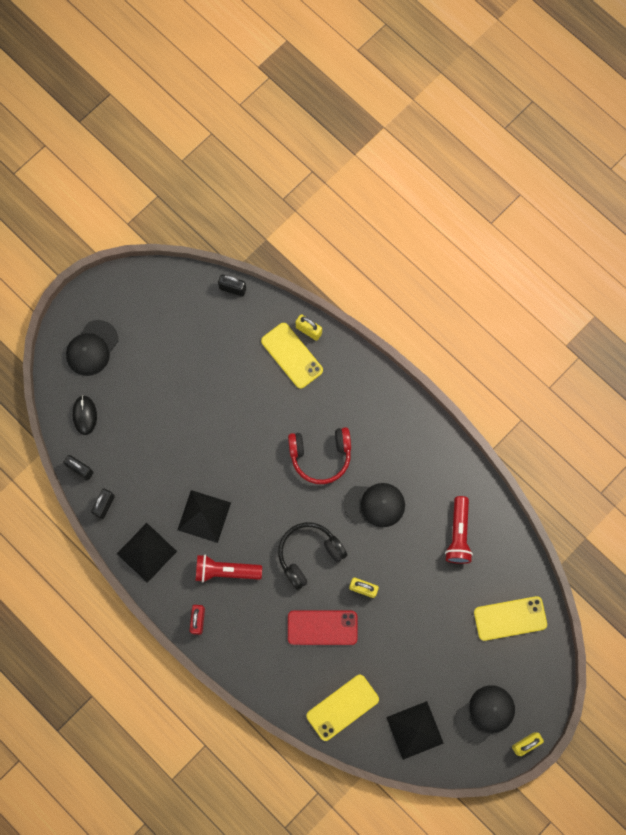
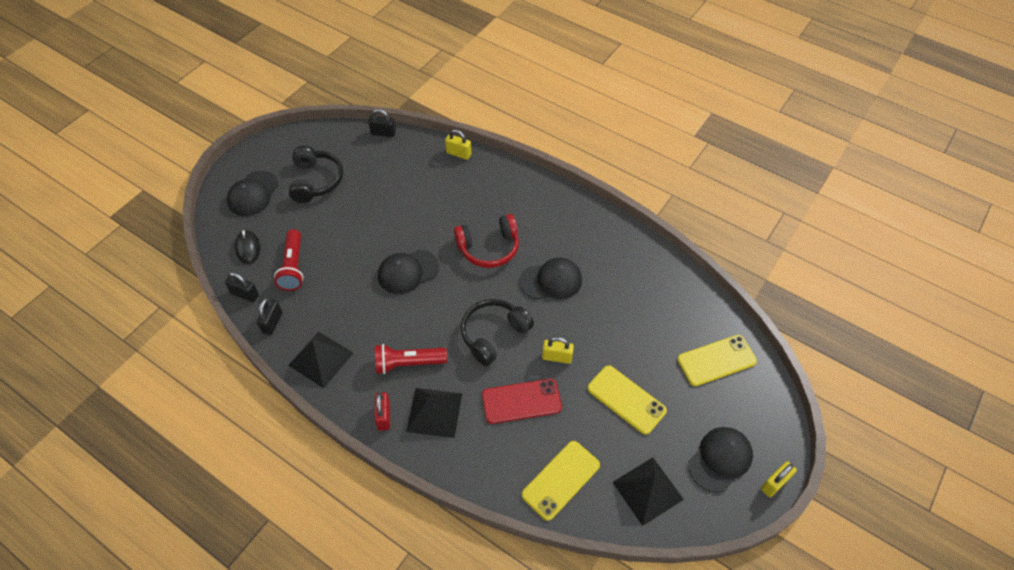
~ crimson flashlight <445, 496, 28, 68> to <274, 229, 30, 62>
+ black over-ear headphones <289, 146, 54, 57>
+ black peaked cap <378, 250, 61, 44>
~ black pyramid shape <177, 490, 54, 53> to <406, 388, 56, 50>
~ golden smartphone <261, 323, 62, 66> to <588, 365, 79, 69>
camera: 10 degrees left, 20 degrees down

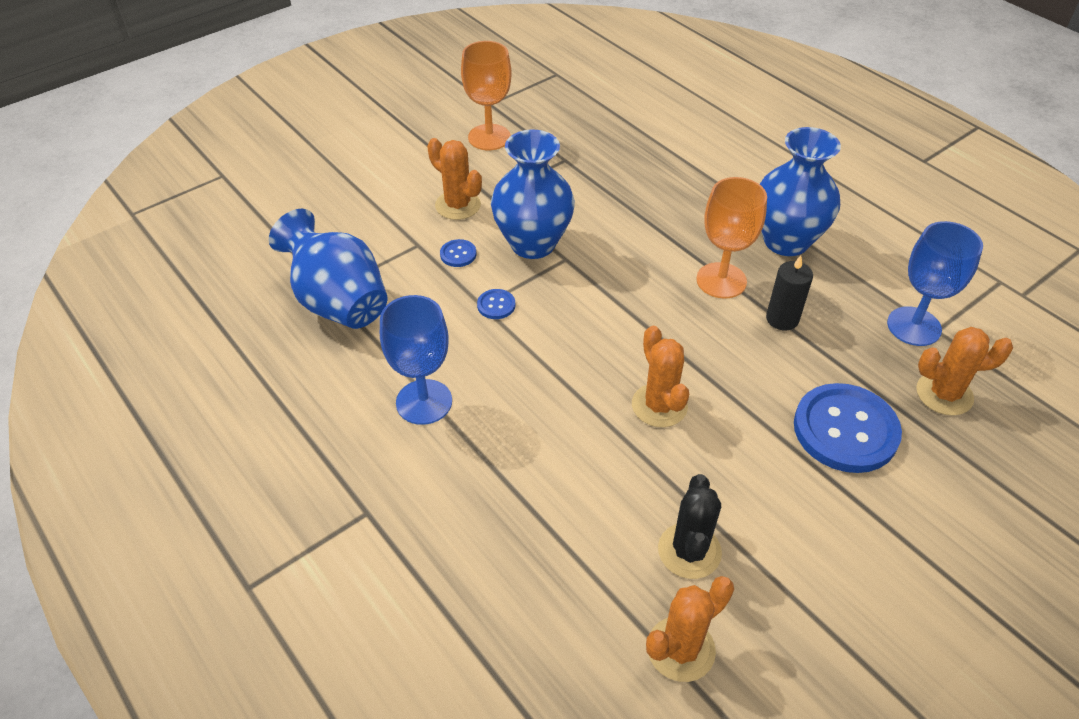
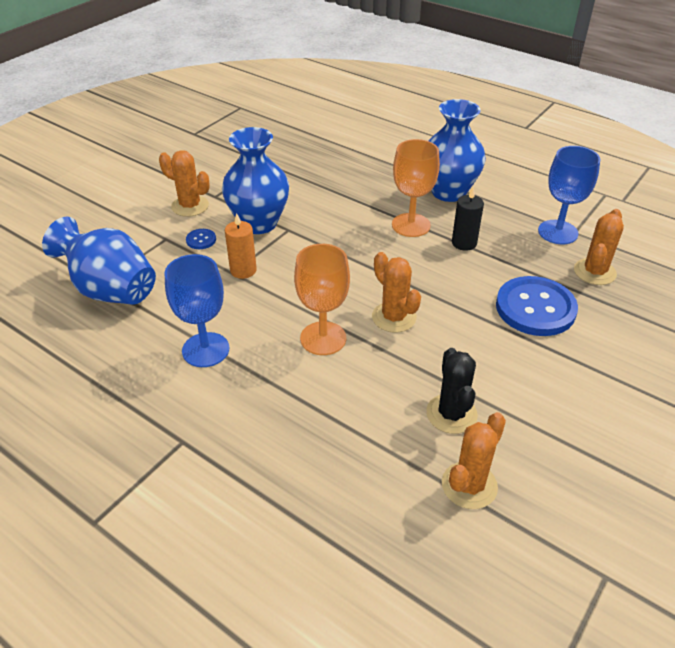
~ cobalt button <477, 289, 38, 30> to orange-coloured pillar candle <225, 213, 32, 66>
~ orange-coloured chalice <461, 41, 51, 109> to <294, 244, 56, 111>
~ orange-coloured cactus <916, 327, 97, 89> = <574, 209, 50, 76> 45 degrees counterclockwise
camera: 15 degrees left, 5 degrees down

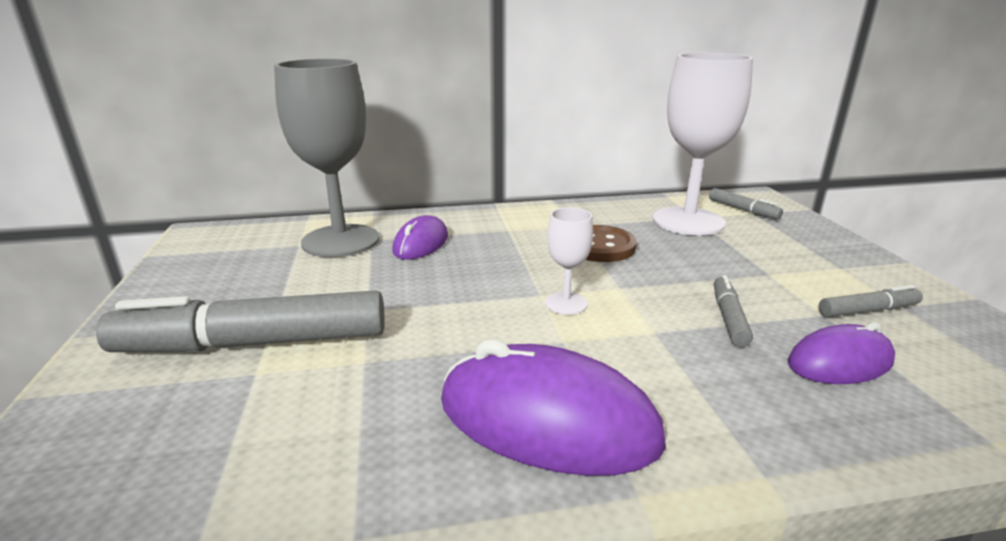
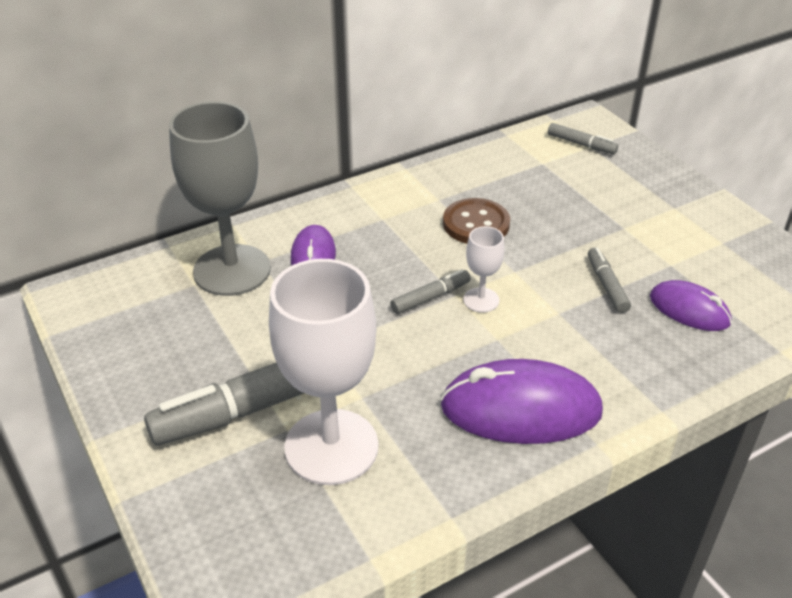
~ pure white chalice <653, 53, 100, 183> to <269, 259, 109, 226>
~ gray marker pen <819, 285, 104, 32> to <390, 269, 81, 45>
~ violet PC mouse <788, 322, 107, 62> = <650, 280, 82, 51> 75 degrees clockwise
camera: 20 degrees left, 15 degrees up

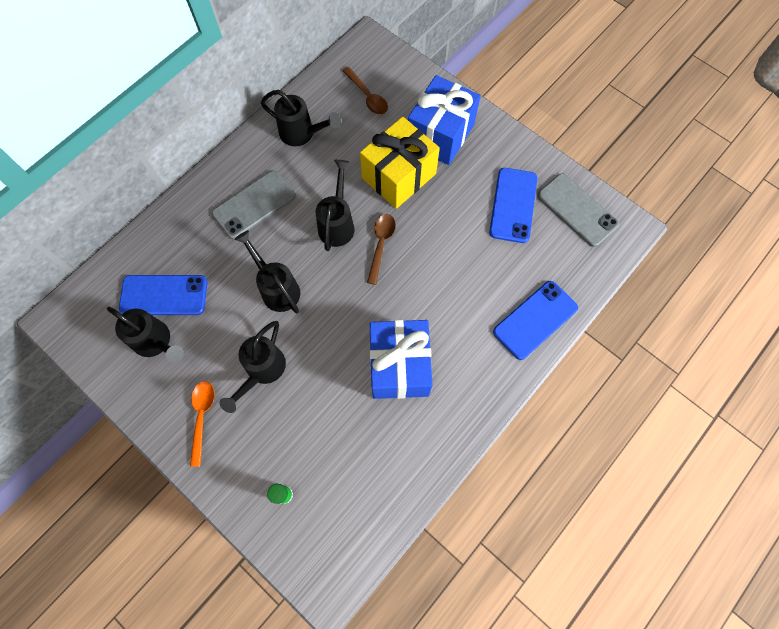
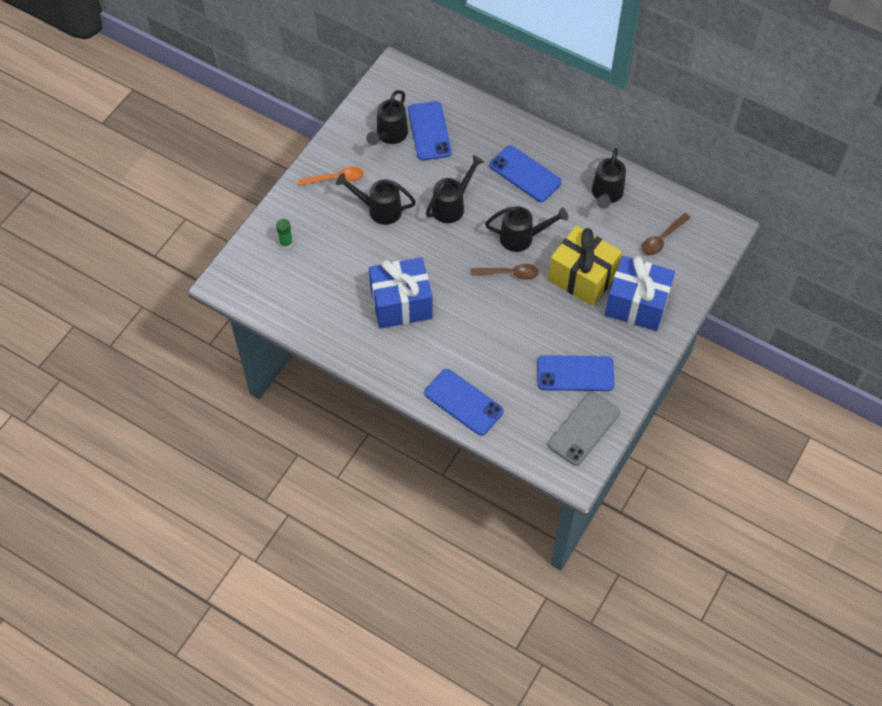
~ gray smartphone <212, 171, 84, 68> to cobalt smartphone <490, 145, 72, 57>
camera: 80 degrees right, 10 degrees down

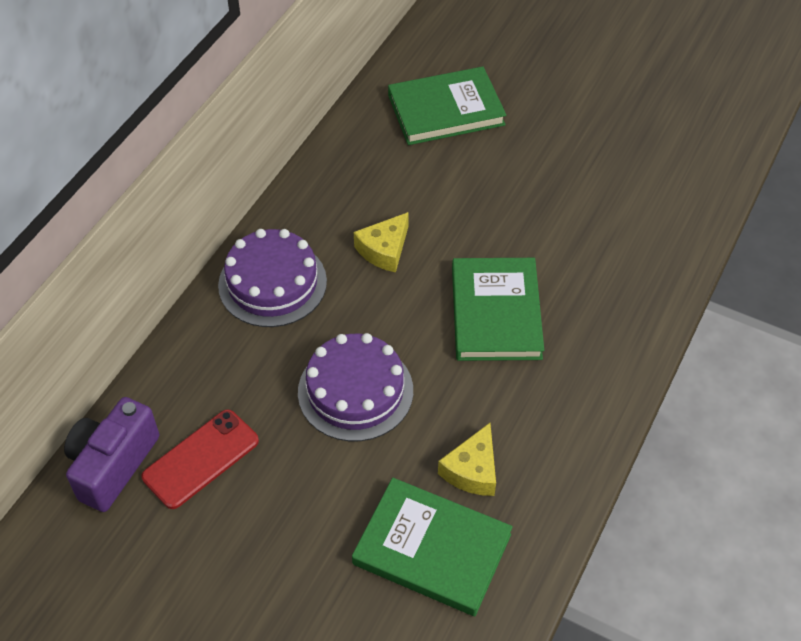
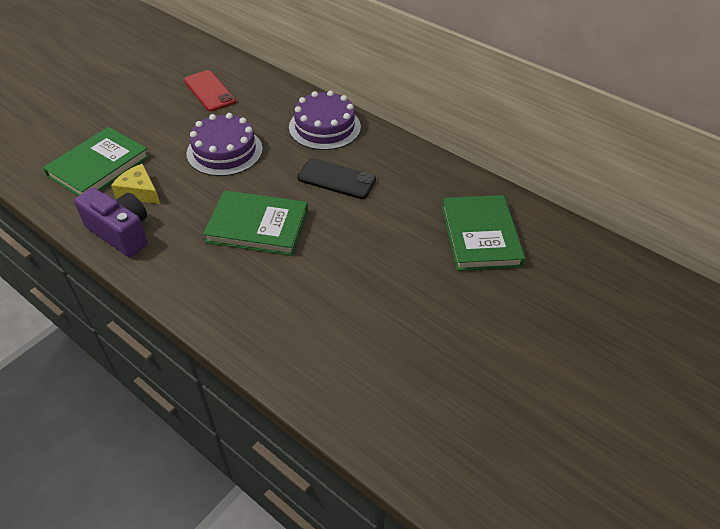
~ violet compact camera <64, 397, 95, 115> to <74, 188, 74, 69>
~ golden piece of cheese <354, 212, 55, 61> to black smartphone <298, 158, 78, 41>
camera: 100 degrees right, 5 degrees down

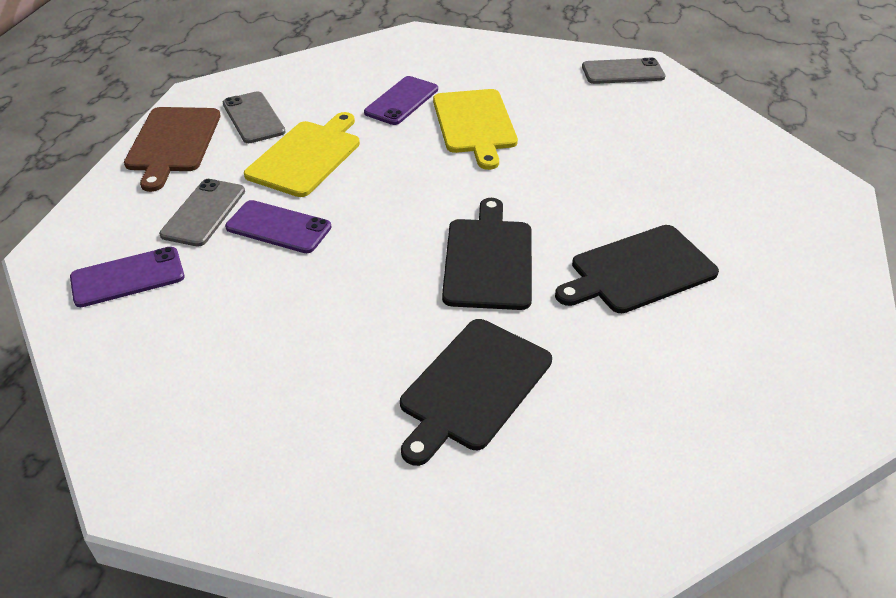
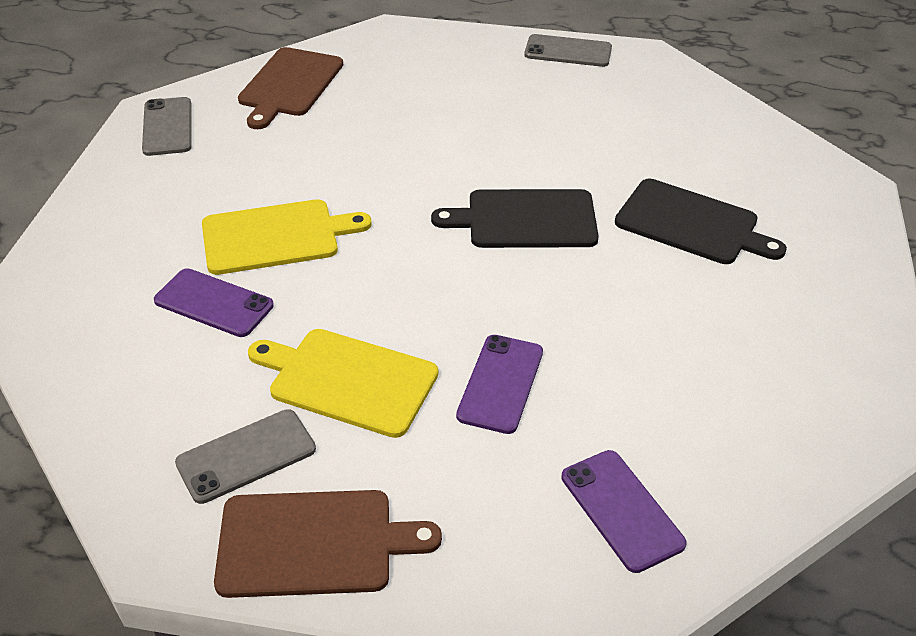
+ dark brown cutting board <238, 47, 105, 82>
~ gray smartphone <159, 179, 86, 68> to <524, 34, 88, 33>
- black cutting board <555, 225, 164, 88>
camera: 95 degrees left, 0 degrees up

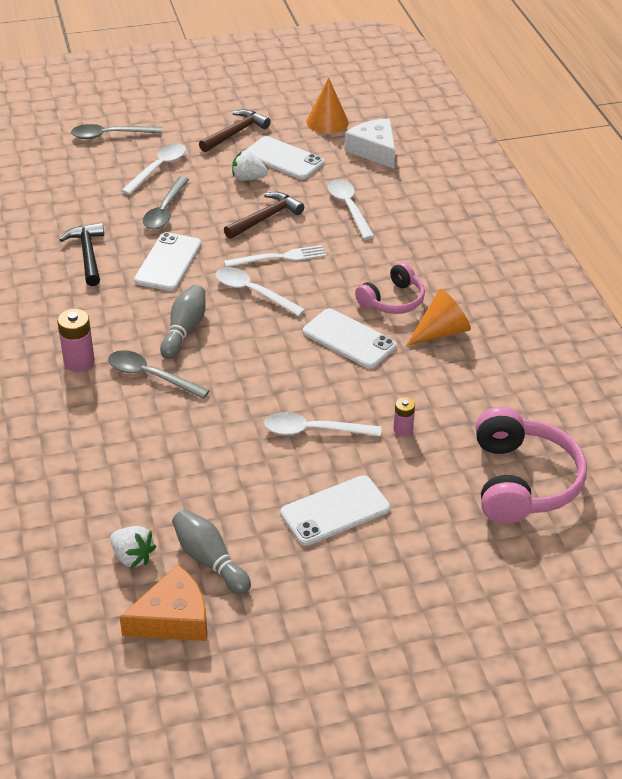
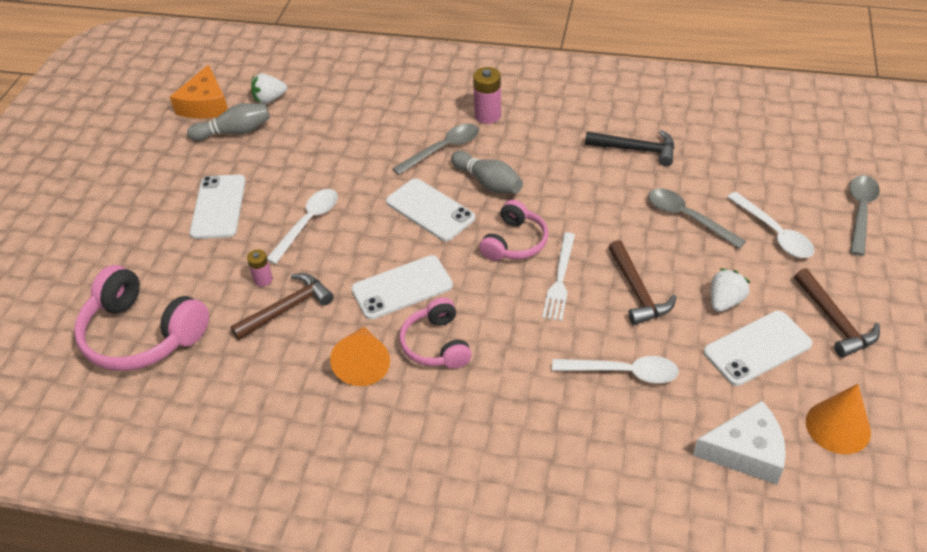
+ dark brown carpenter's hammer <230, 273, 104, 67>
~ pure white smartphone <134, 232, 67, 59> to <386, 178, 89, 63>
~ pure white spoon <216, 267, 90, 49> to rosy over-ear headphones <479, 200, 69, 61>
camera: 120 degrees right, 5 degrees up

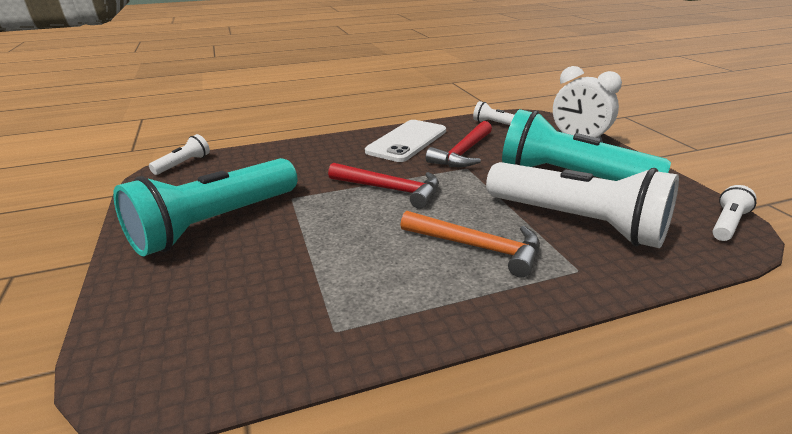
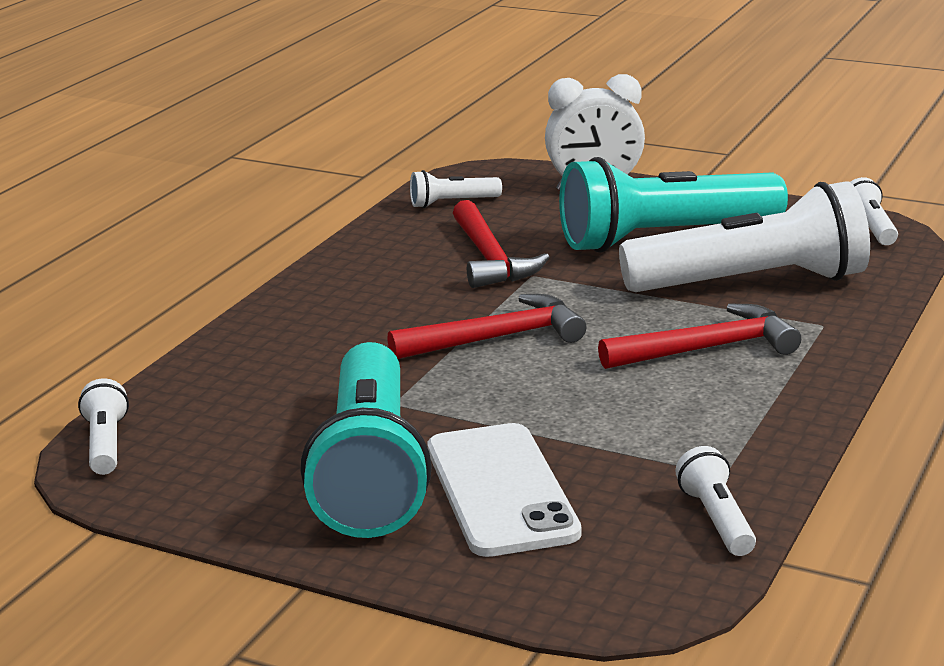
~ pure white smartphone <365, 120, 81, 42> to <427, 423, 154, 134>
~ orange-coloured carpenter's hammer <401, 210, 139, 68> to crimson carpenter's hammer <598, 304, 203, 65>
+ pure white flashlight <675, 446, 81, 110>
camera: 45 degrees left, 5 degrees down

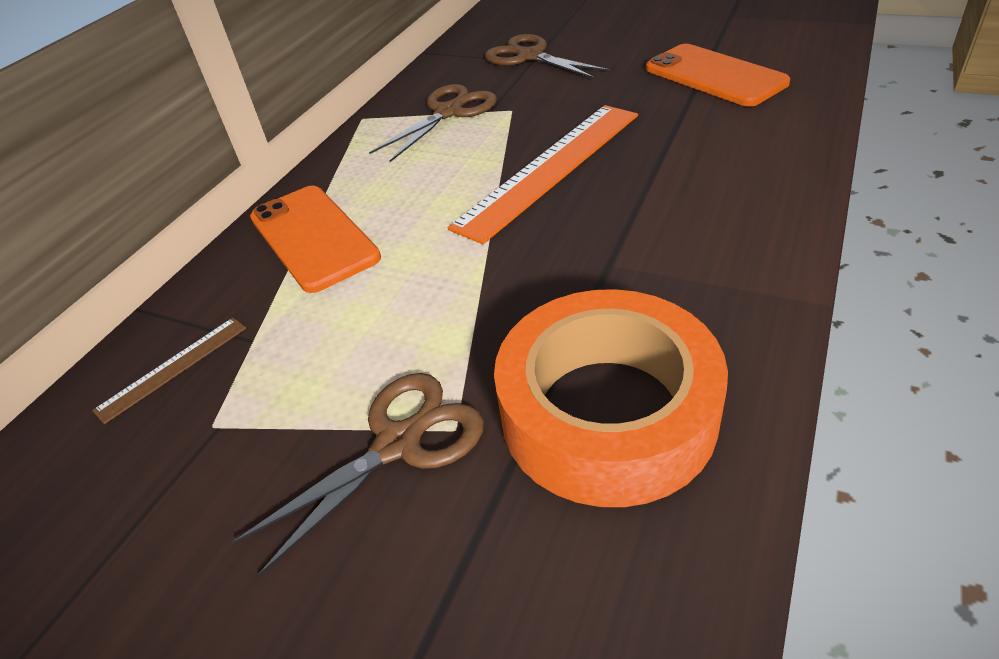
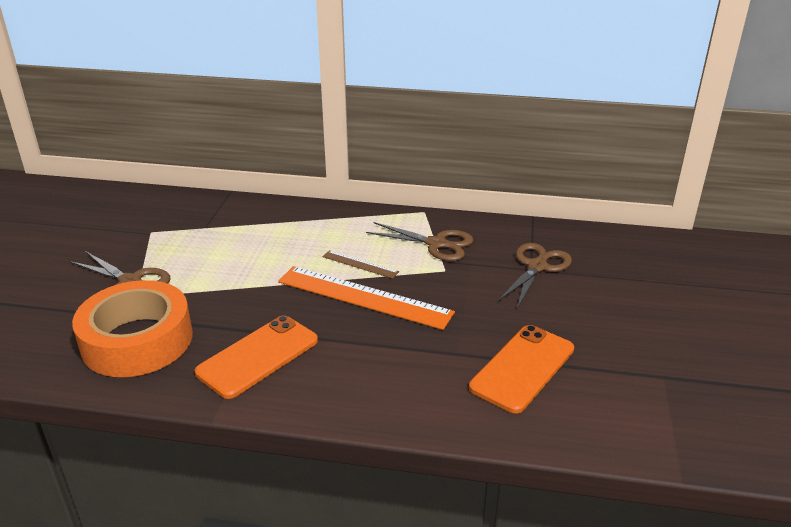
~ orange-coloured smartphone <250, 186, 131, 107> to <195, 315, 123, 84>
~ dark brown ruler <92, 318, 154, 106> to <323, 250, 76, 29>
camera: 70 degrees right, 10 degrees down

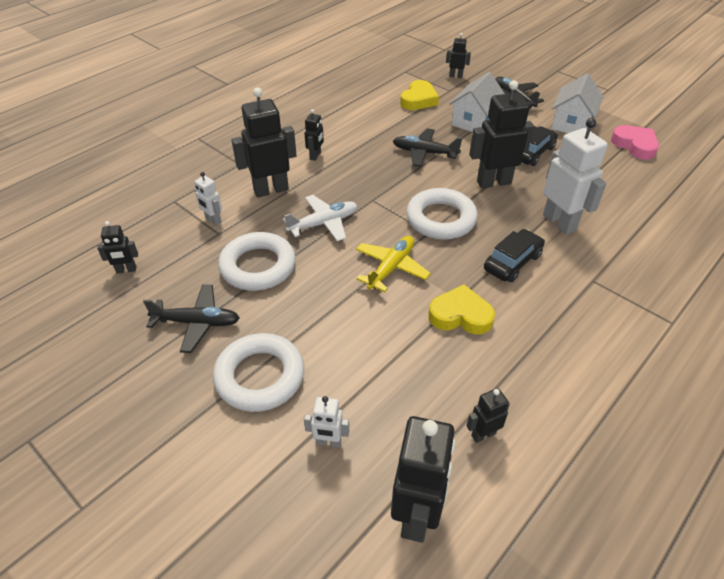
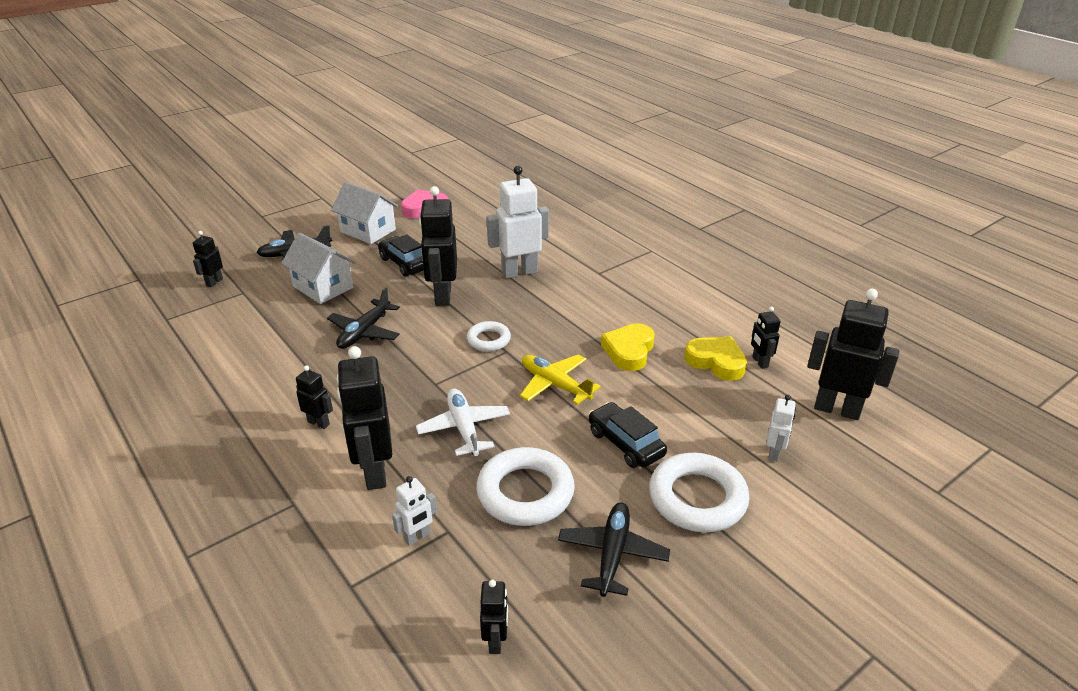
~ pure white ring <406, 188, 72, 52> = <467, 321, 44, 30> x0.57
~ black toy car <484, 229, 61, 53> to <589, 402, 78, 66>
~ golden heart <400, 80, 39, 30> to <684, 337, 63, 44>
camera: 80 degrees left, 10 degrees down

